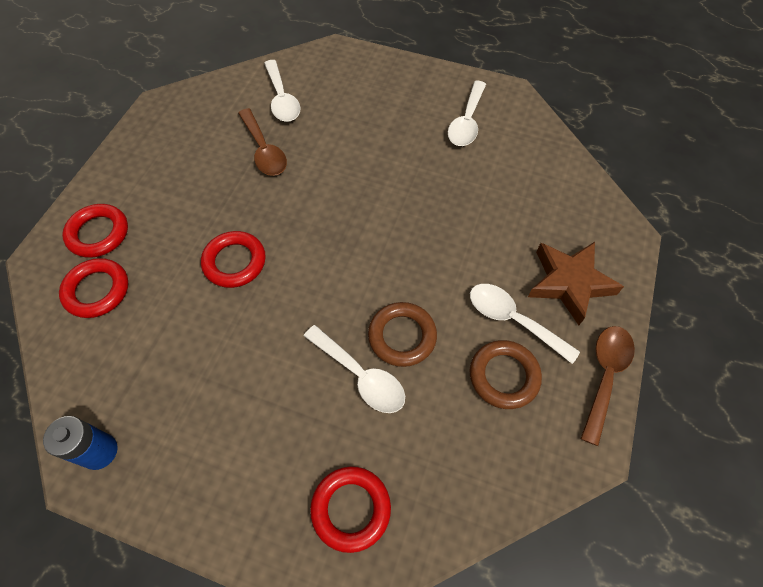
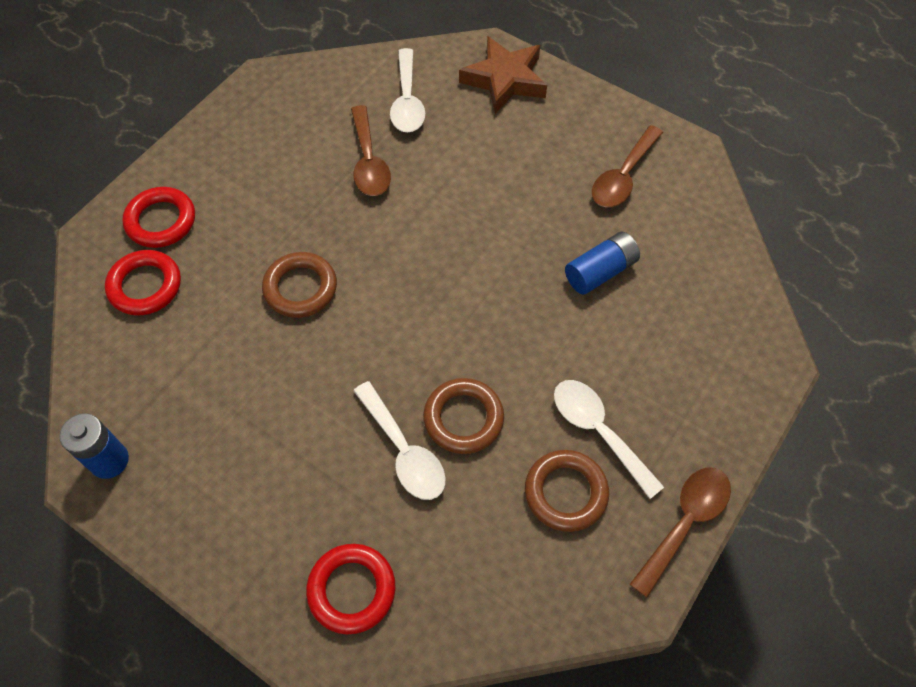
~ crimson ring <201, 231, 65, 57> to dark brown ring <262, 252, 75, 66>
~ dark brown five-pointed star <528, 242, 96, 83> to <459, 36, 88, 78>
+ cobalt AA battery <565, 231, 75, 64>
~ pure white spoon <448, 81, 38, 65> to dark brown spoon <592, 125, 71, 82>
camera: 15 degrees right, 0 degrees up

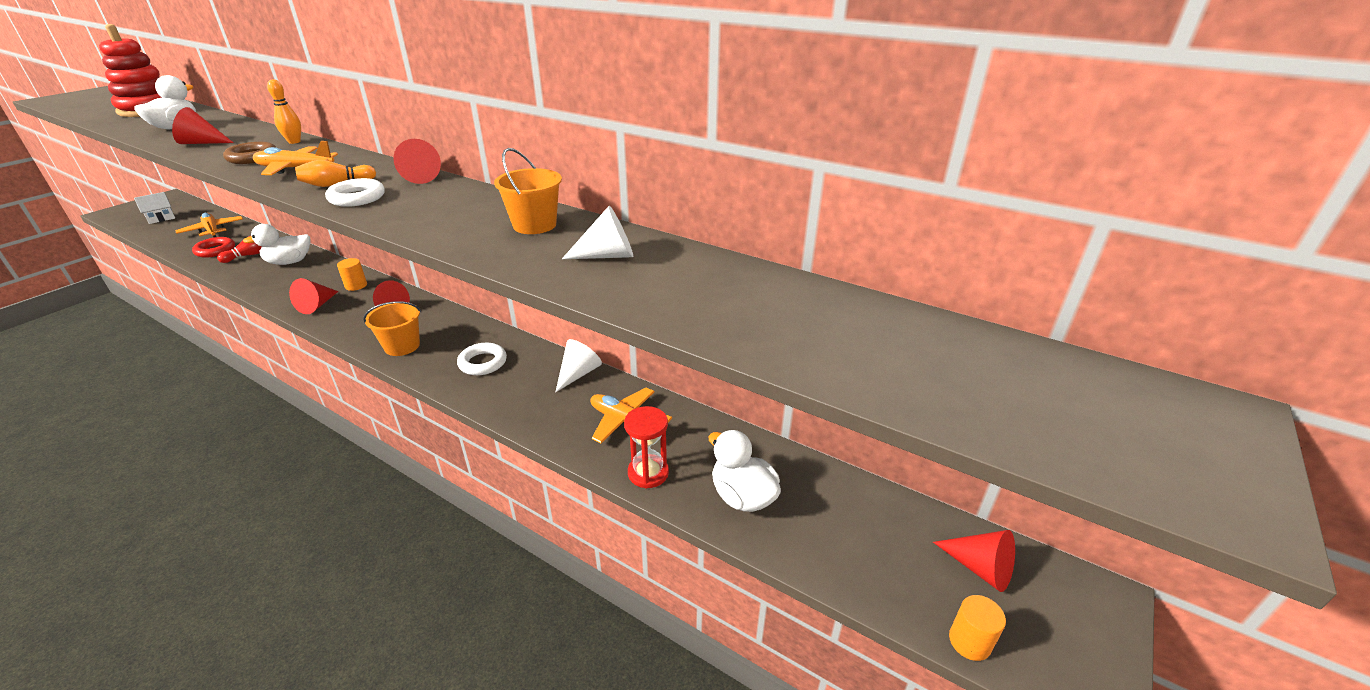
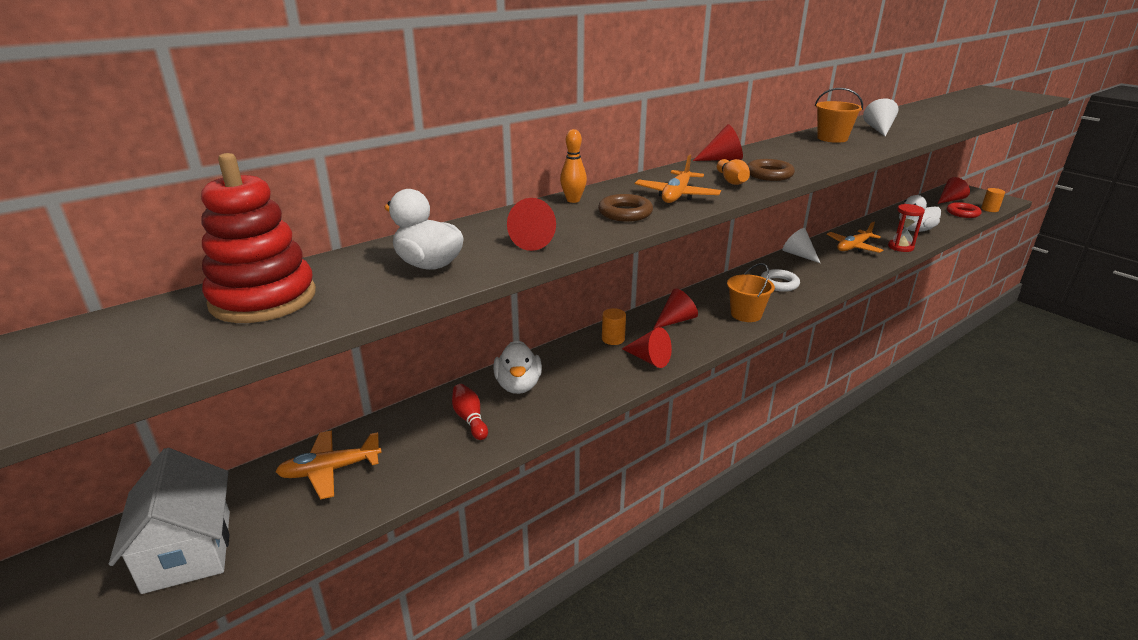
~ pure white house <134, 192, 41, 32> = <109, 448, 121, 146> x1.85
~ pure white ring <325, 178, 60, 29> to dark brown ring <747, 159, 48, 22>
~ crimson ring <192, 237, 43, 21> to <947, 202, 35, 16>
camera: 70 degrees left, 5 degrees down

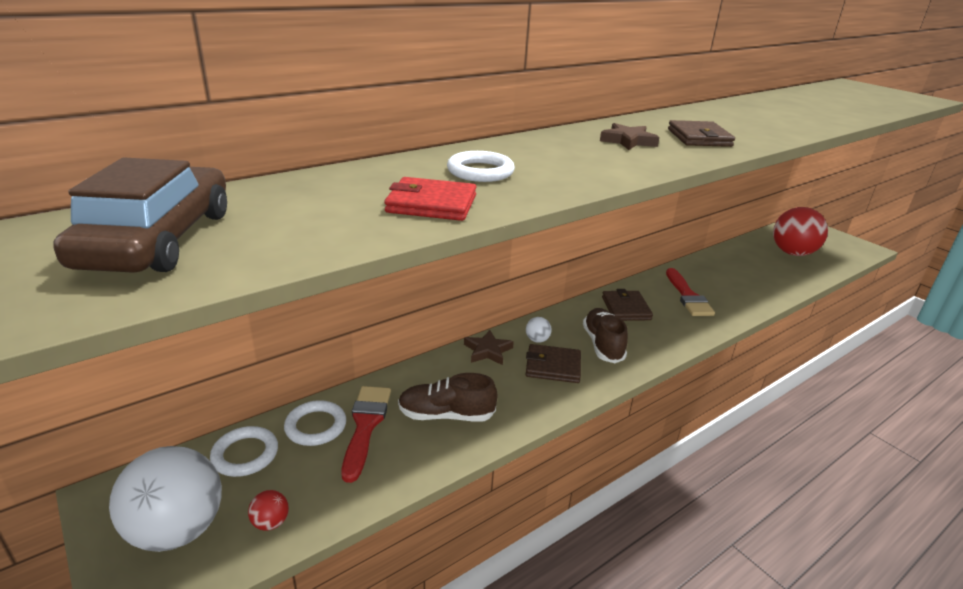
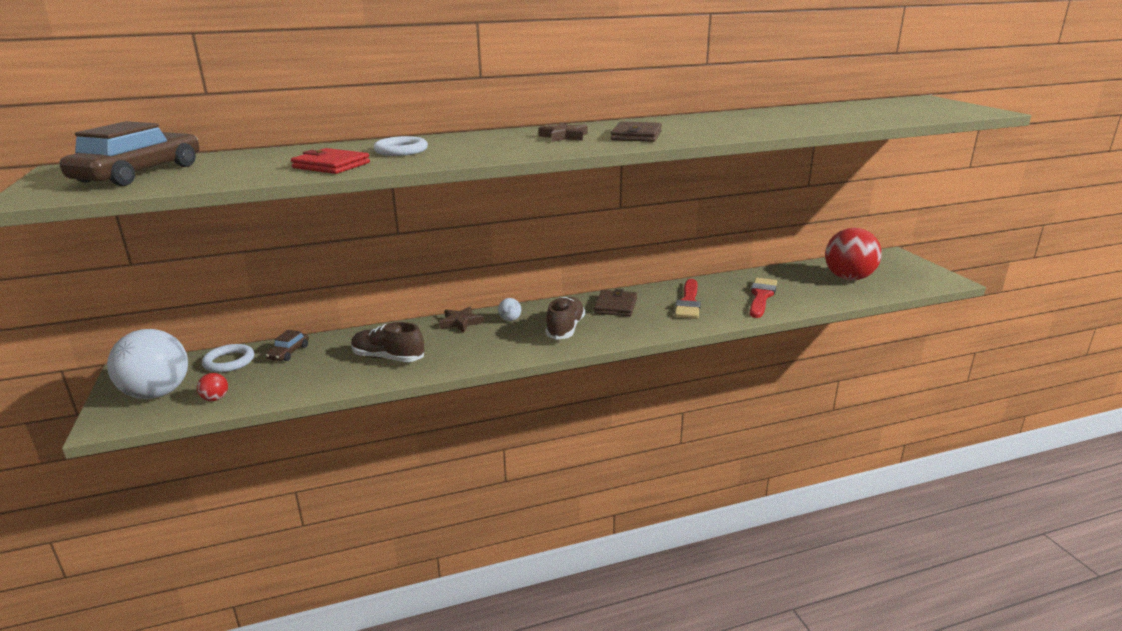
~ pure white ring <284, 400, 62, 46> to dark brown toy car <265, 330, 44, 31>
~ crimson paint brush <342, 386, 49, 97> to <750, 278, 27, 40>
- dark brown card wallet <526, 344, 55, 39>
camera: 20 degrees right, 5 degrees down

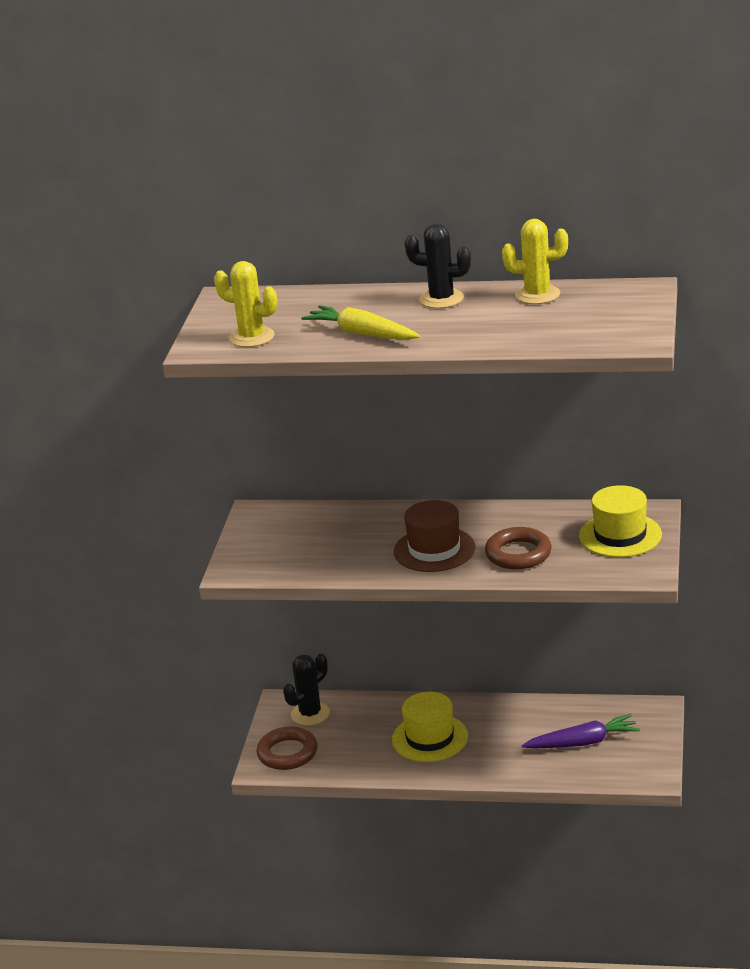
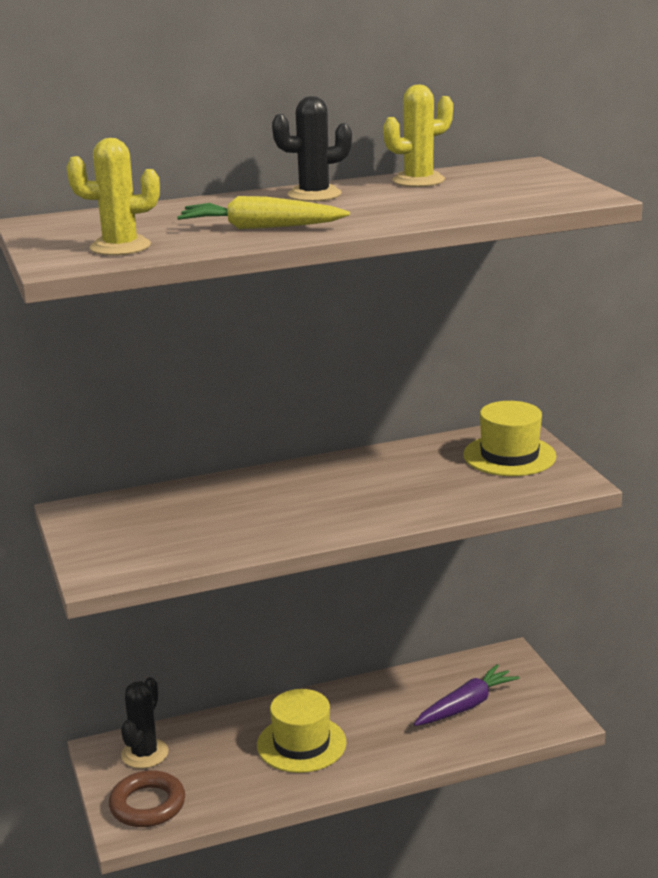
- dark brown hat <394, 500, 82, 72>
- dark brown ring <485, 527, 66, 43>
camera: 30 degrees left, 5 degrees down

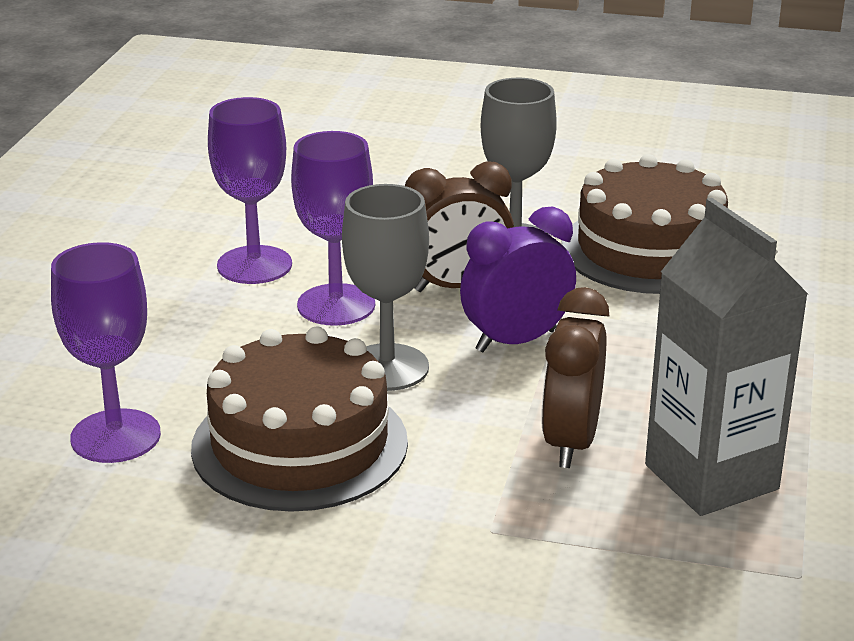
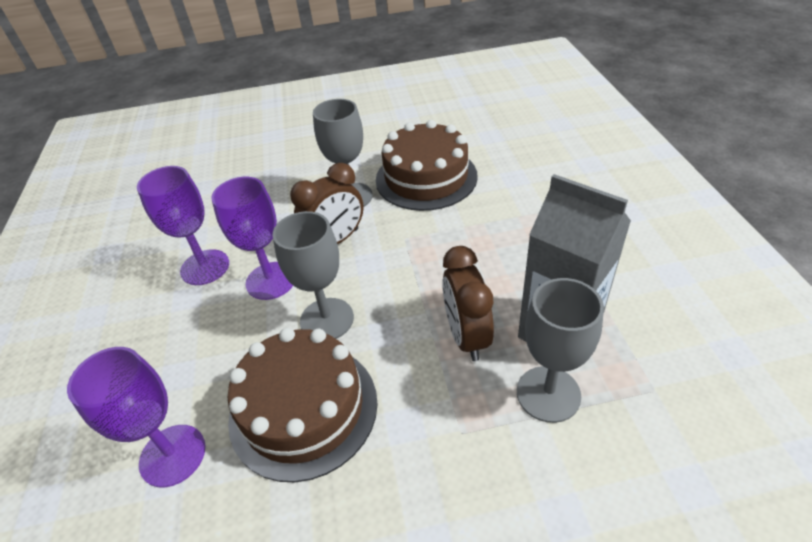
+ gray chalice <517, 278, 87, 145>
- violet bedside clock <460, 207, 116, 145>
camera: 20 degrees left, 15 degrees up

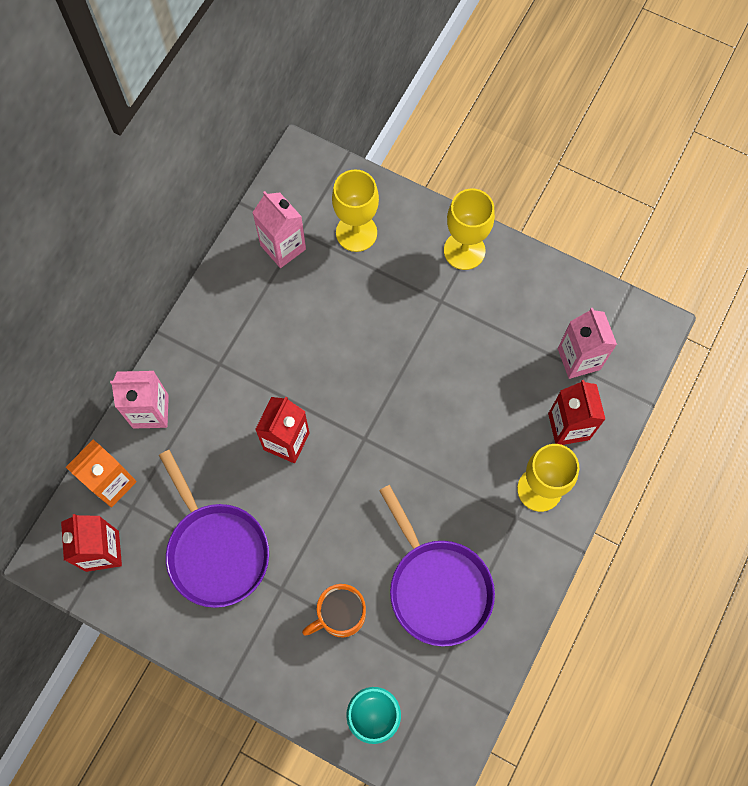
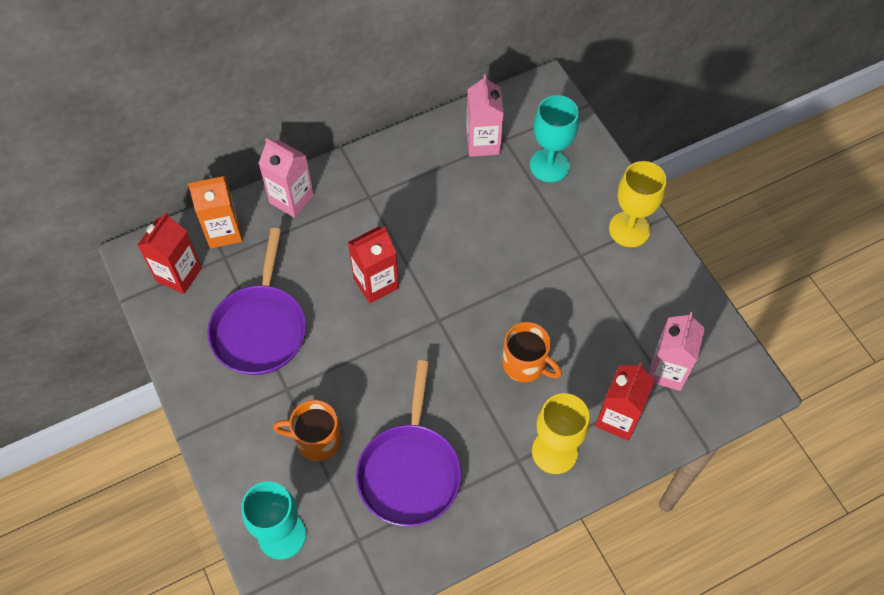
+ orange-coloured coffee mug <502, 322, 60, 60>
~ golden chalice <332, 169, 47, 83> to teal chalice <530, 95, 49, 87>
camera: 35 degrees right, 10 degrees down

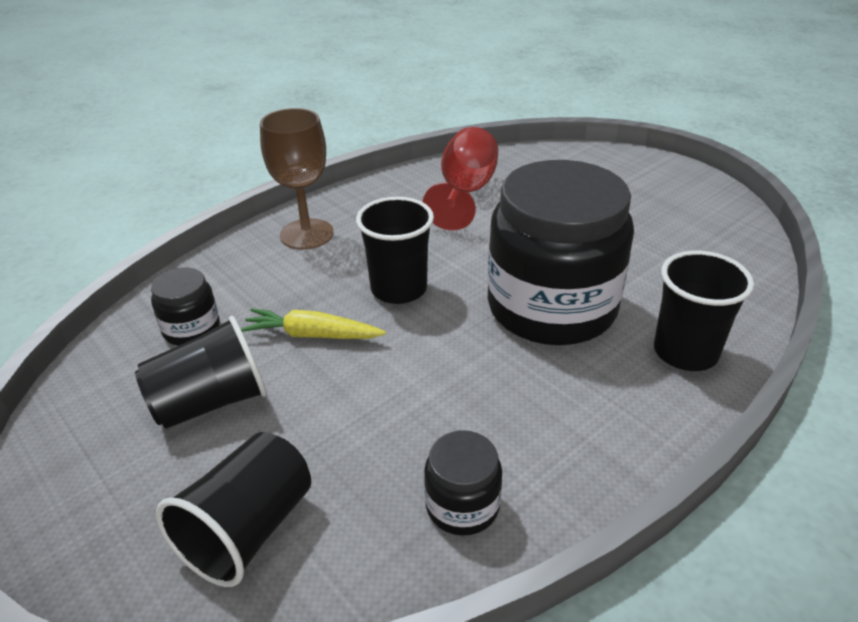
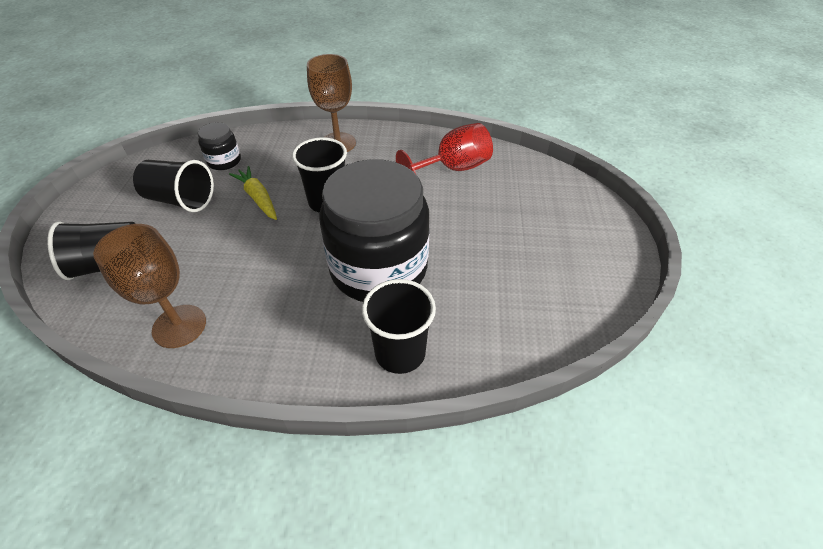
~ black jar <424, 430, 78, 106> to dark brown chalice <93, 224, 113, 124>
camera: 45 degrees right, 10 degrees up

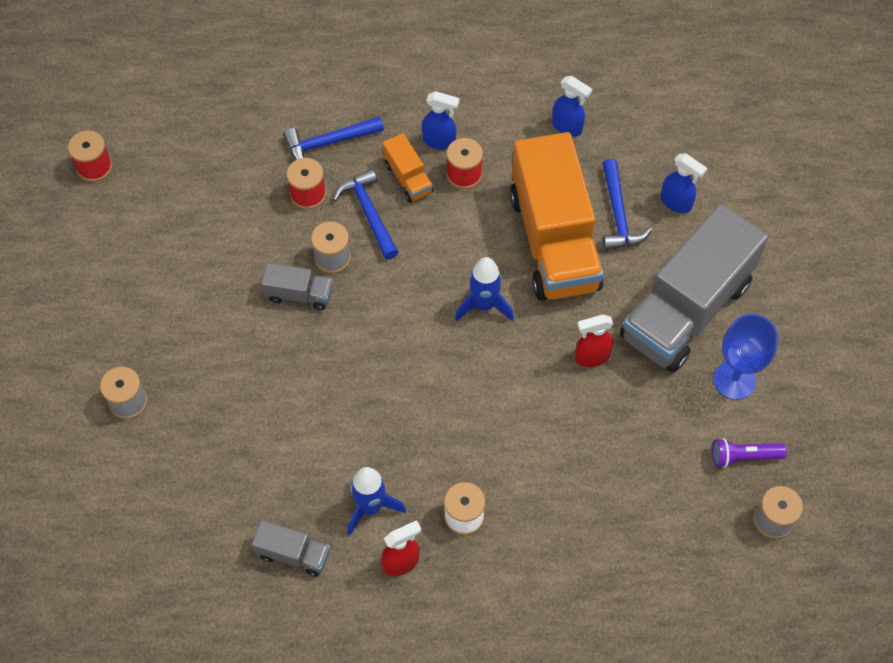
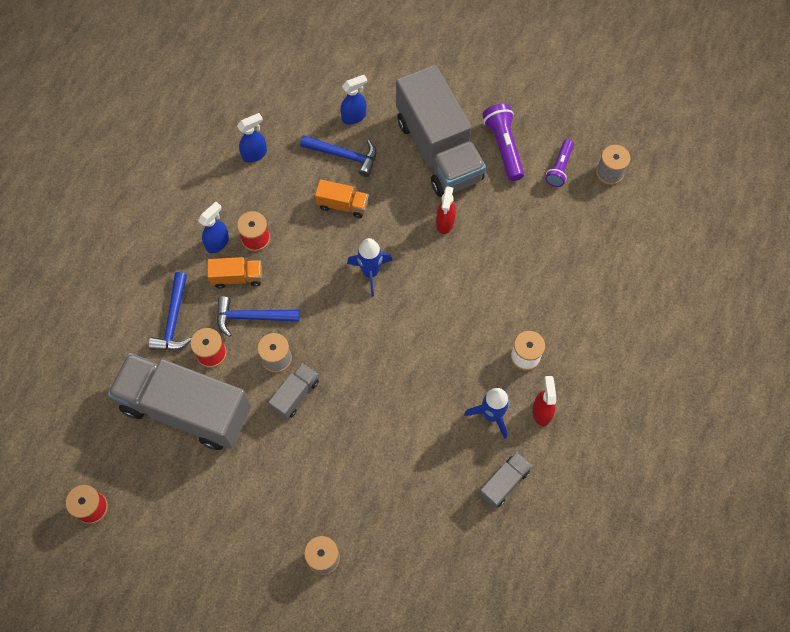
+ gray toy truck <108, 353, 143, 97>
~ orange-coloured toy truck <510, 132, 94, 169> = <315, 179, 54, 39> x0.43
~ cobalt chalice <713, 314, 65, 86> to violet flashlight <482, 103, 42, 78>
camera: 65 degrees left, 5 degrees up

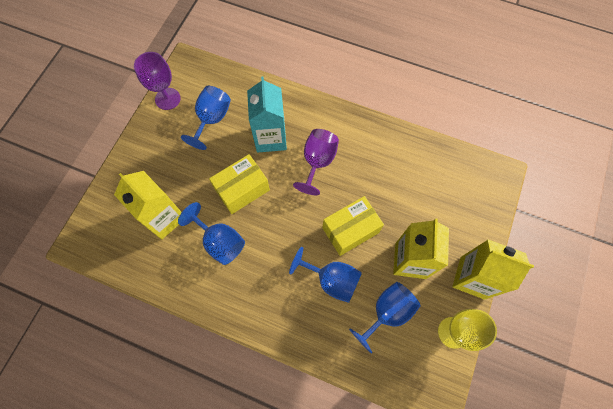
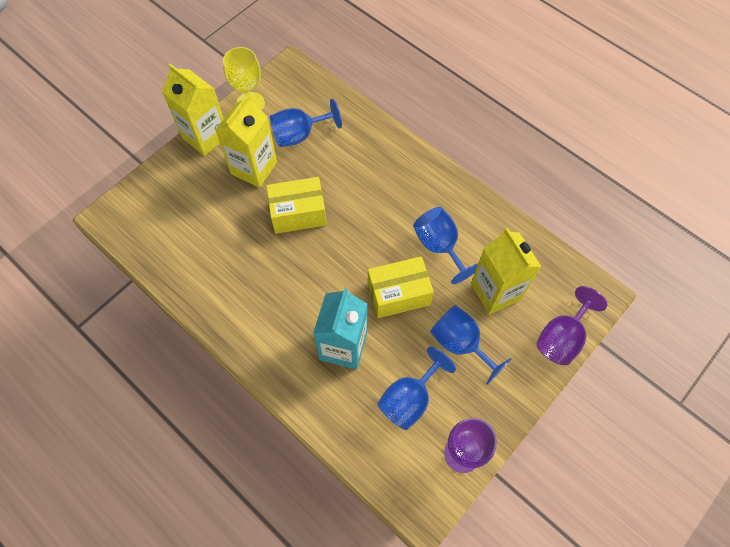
~ cobalt chalice <289, 247, 73, 56> to <430, 305, 82, 80>
~ violet chalice <293, 129, 46, 66> to <537, 286, 70, 79>
camera: 160 degrees left, 5 degrees down

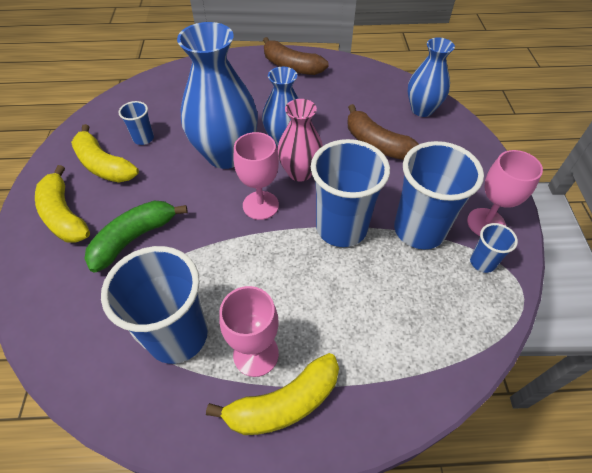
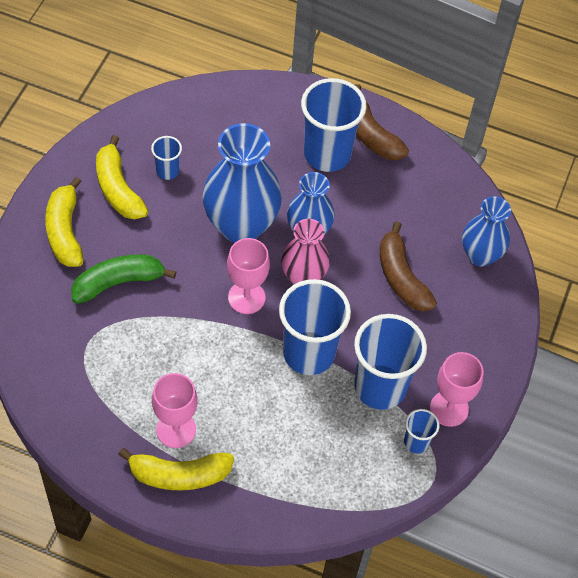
~ cobalt cup <101, 246, 107, 118> to <301, 78, 65, 94>
camera: 20 degrees right, 5 degrees up

